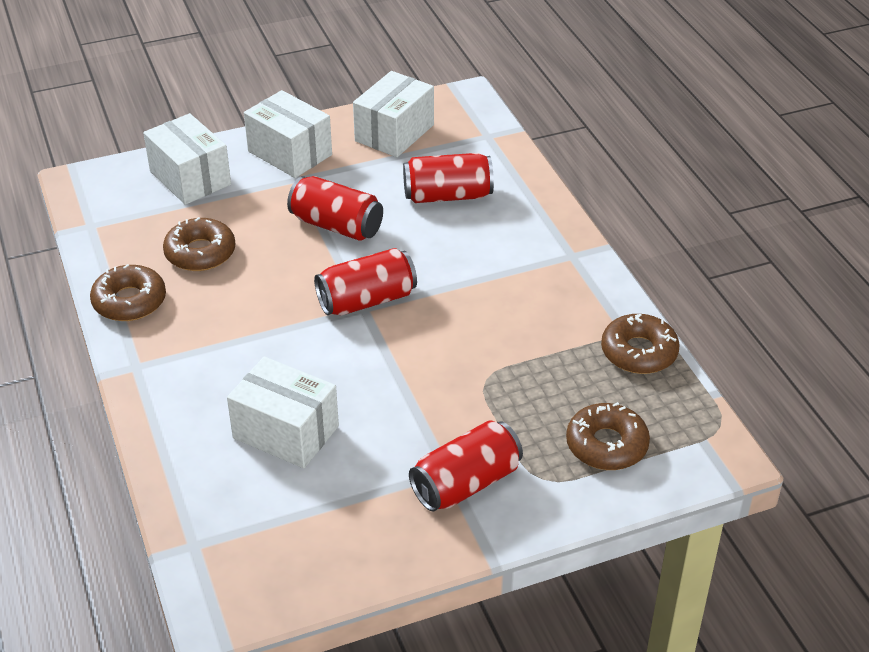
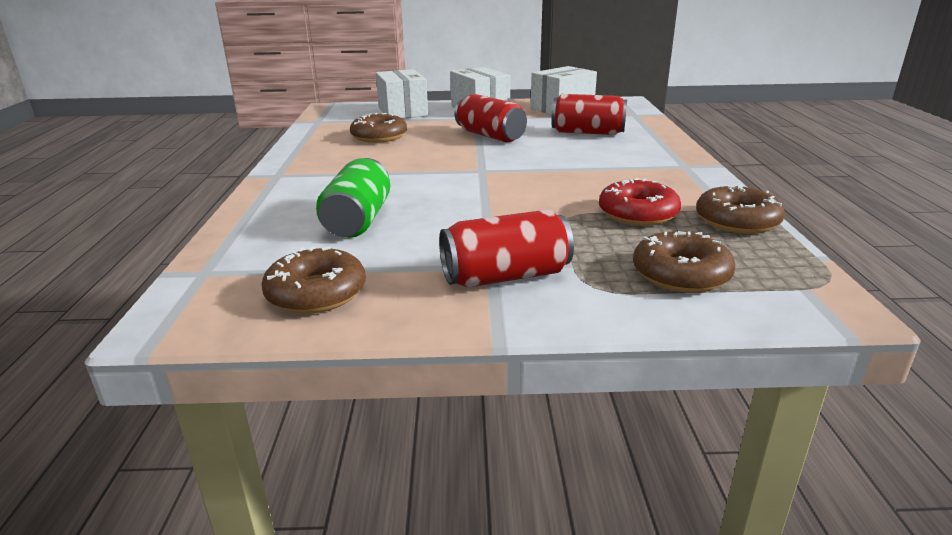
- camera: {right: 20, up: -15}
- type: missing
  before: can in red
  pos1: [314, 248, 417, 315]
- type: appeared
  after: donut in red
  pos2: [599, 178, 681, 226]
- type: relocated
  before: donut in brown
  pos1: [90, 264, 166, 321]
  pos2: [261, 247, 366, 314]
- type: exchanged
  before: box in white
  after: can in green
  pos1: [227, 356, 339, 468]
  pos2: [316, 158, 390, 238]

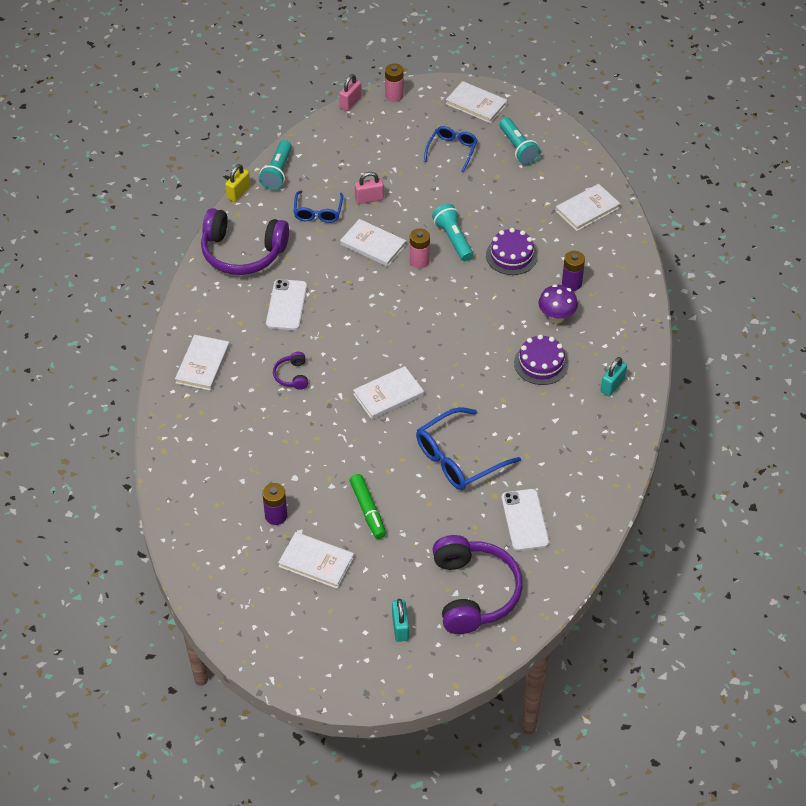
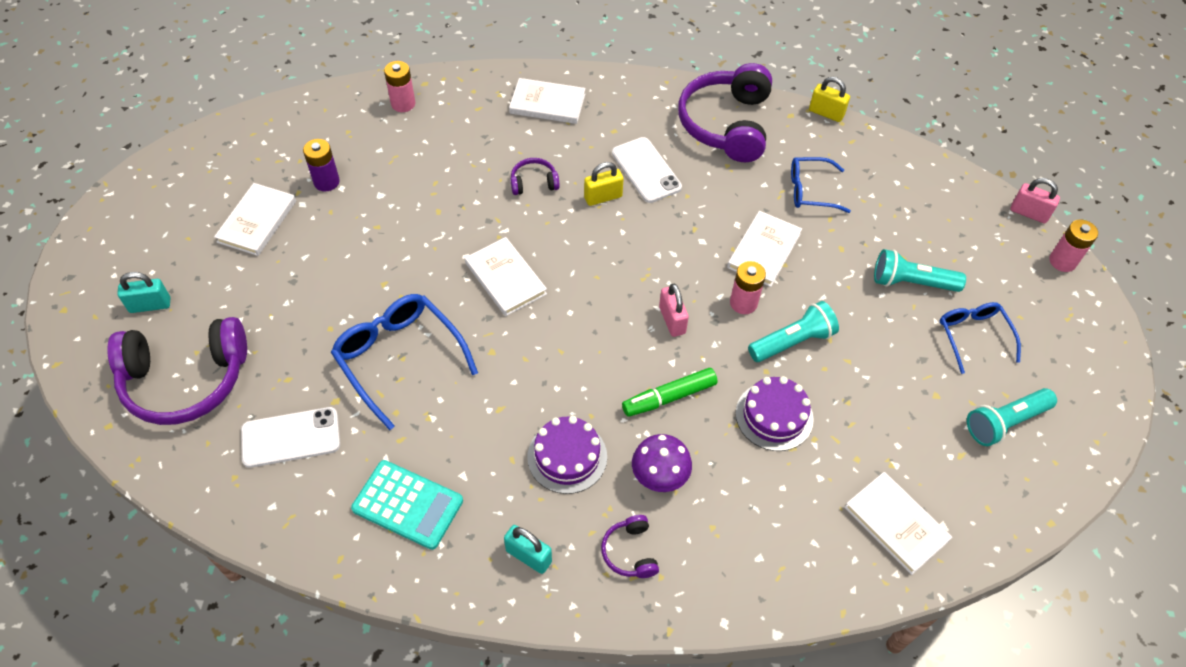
- camera: {right: 85, up: 5}
- type: missing
  before: book in white
  pos1: [446, 81, 507, 123]
- type: missing
  before: battery in purple
  pos1: [562, 251, 585, 291]
- type: appeared
  after: calculator in turquoise
  pos2: [351, 460, 463, 550]
- type: appeared
  after: battery in pink
  pos2: [384, 61, 415, 112]
- type: appeared
  after: padlock in yellow
  pos2: [584, 162, 624, 206]
- type: appeared
  after: headphones in purple
  pos2: [601, 515, 659, 578]
- type: relocated
  before: flashlight in turquoise
  pos1: [259, 140, 292, 190]
  pos2: [874, 249, 966, 292]
- type: relocated
  before: marker in green
  pos1: [350, 474, 386, 539]
  pos2: [622, 368, 718, 417]
- type: relocated
  before: padlock in pink
  pos1: [355, 172, 384, 204]
  pos2: [659, 284, 689, 337]
- type: spun
  before: phone in white
  pos1: [266, 279, 307, 330]
  pos2: [612, 137, 682, 203]
  turn: 60
- type: spun
  before: glasses in blue
  pos1: [424, 126, 478, 172]
  pos2: [940, 302, 1021, 374]
  turn: -120

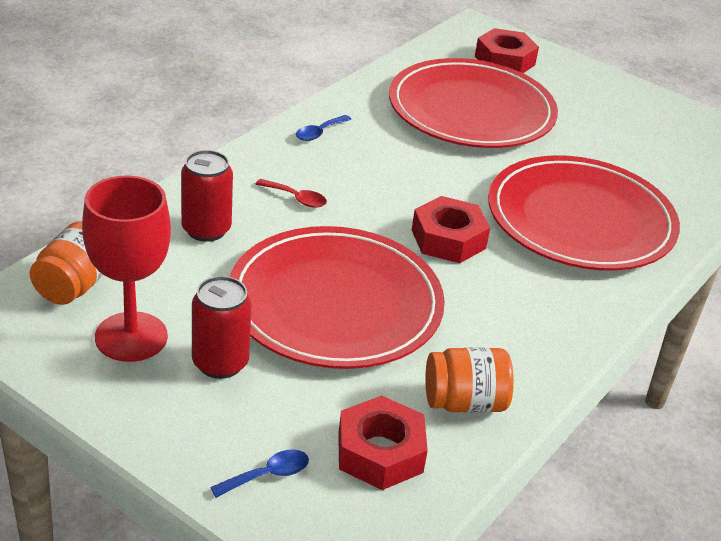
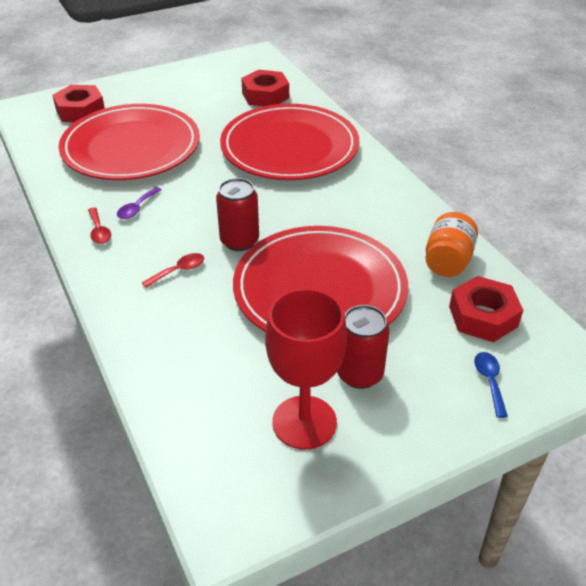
- camera: {right: -60, up: 5}
- type: missing
  before: jar in orange
  pos1: [30, 221, 103, 305]
- type: appeared
  after: spoon in purple
  pos2: [117, 187, 162, 219]
- type: relocated
  before: can in red
  pos1: [181, 150, 233, 242]
  pos2: [216, 178, 259, 251]
- type: relocated
  before: nut in red
  pos1: [412, 196, 490, 263]
  pos2: [241, 70, 289, 106]
- type: colour
  before: spoon in blue
  after: spoon in red
  pos1: [296, 115, 351, 141]
  pos2: [88, 207, 111, 244]

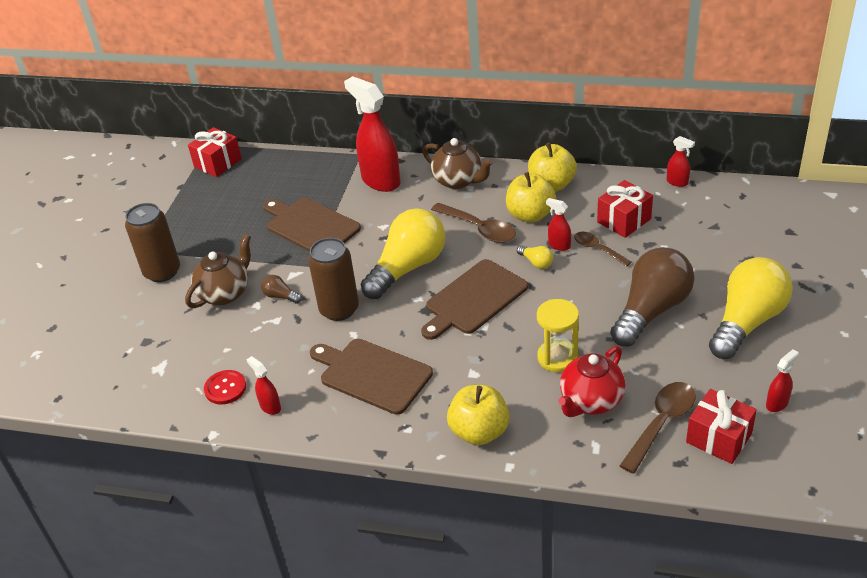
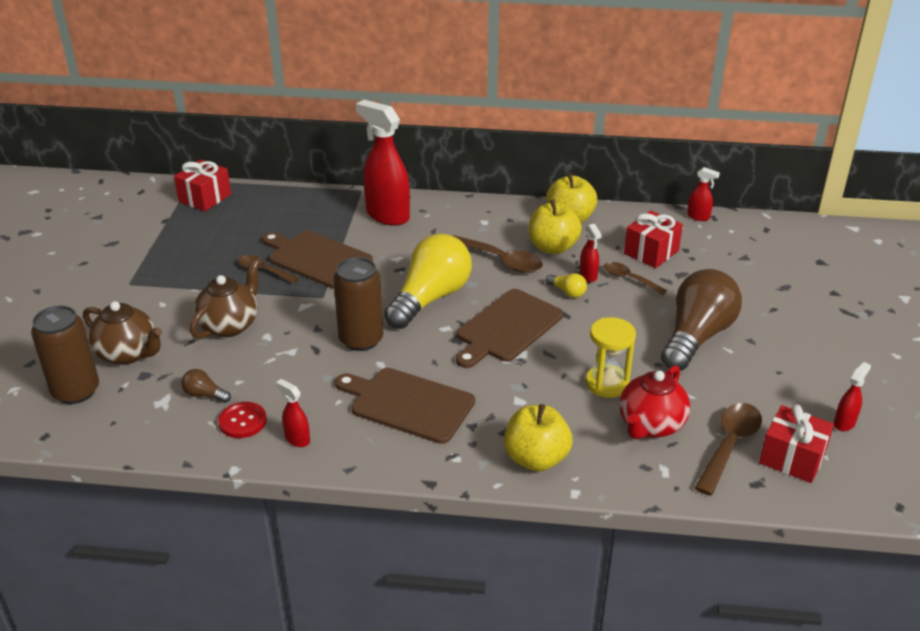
- camera: {right: -10, up: -5}
- type: missing
  before: light bulb in yellow
  pos1: [709, 257, 793, 359]
- type: appeared
  after: spoon in brown
  pos2: [238, 255, 299, 283]
- type: relocated
  before: can in brown
  pos1: [125, 203, 180, 282]
  pos2: [31, 306, 99, 404]
- type: relocated
  before: light bulb in brown
  pos1: [261, 275, 302, 304]
  pos2: [181, 369, 231, 403]
- type: relocated
  before: teapot in brown
  pos1: [423, 138, 494, 189]
  pos2: [83, 301, 162, 365]
- type: spun
  before: spray bottle in red
  pos1: [546, 198, 571, 251]
  pos2: [580, 224, 602, 282]
  turn: -135

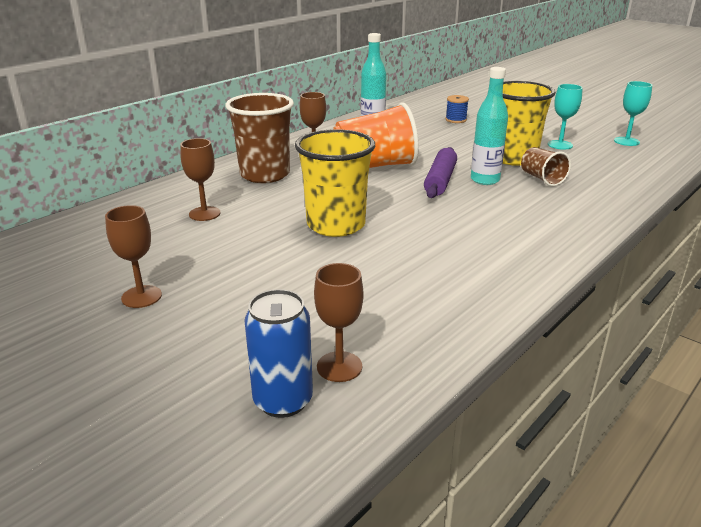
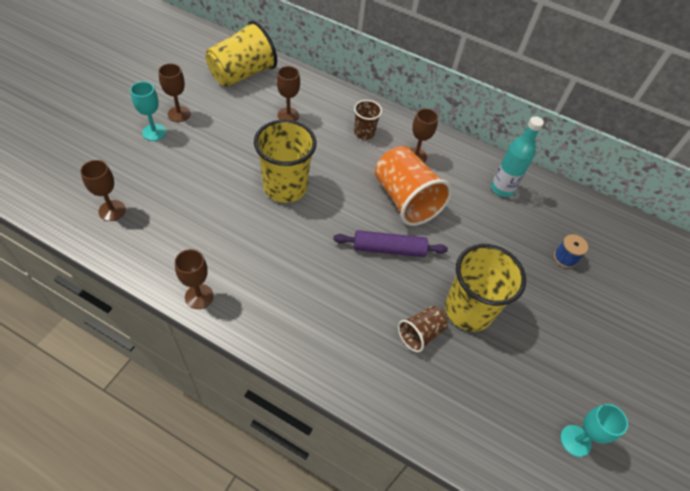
- camera: {right: 70, up: 25}
- type: missing
  before: can in blue
  pos1: [245, 289, 313, 418]
- type: missing
  before: bottle in turquoise
  pos1: [471, 67, 508, 185]
- type: appeared
  after: goblet in brown
  pos2: [175, 249, 214, 309]
- type: appeared
  after: cup in yellow
  pos2: [206, 21, 277, 87]
- type: relocated
  before: goblet in turquoise
  pos1: [548, 84, 583, 150]
  pos2: [130, 82, 166, 141]
- type: size
  before: cup in brown
  pos1: [226, 93, 294, 183]
  pos2: [354, 100, 382, 140]
  scale: 0.53

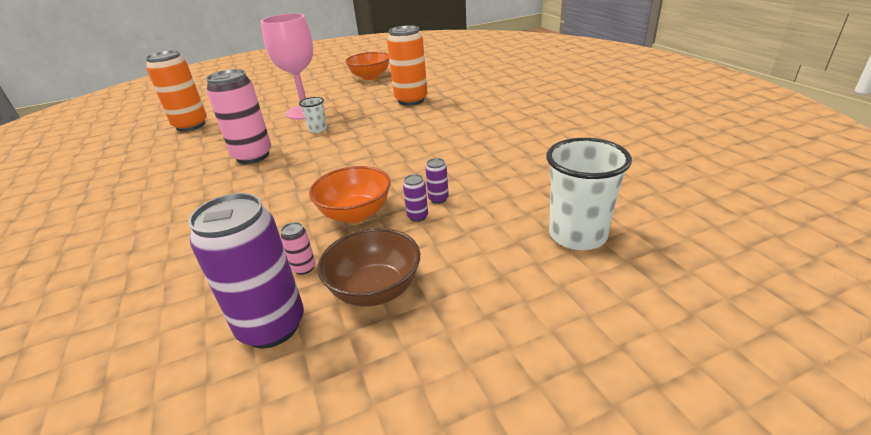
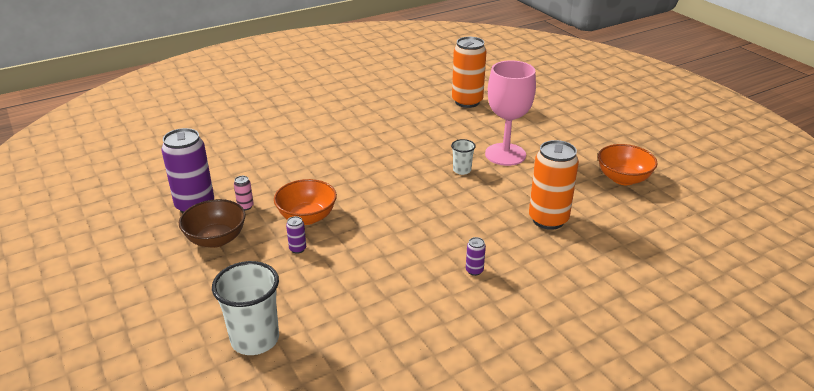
- camera: {right: 80, up: 0}
- type: missing
  before: can in pink
  pos1: [206, 69, 271, 164]
- type: relocated
  before: can in purple
  pos1: [425, 158, 449, 204]
  pos2: [466, 237, 486, 276]

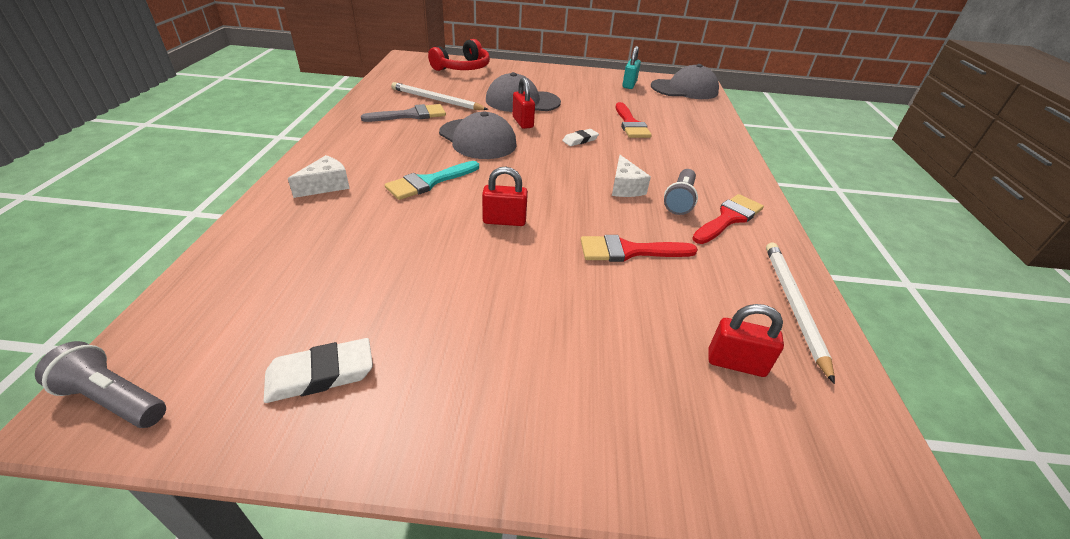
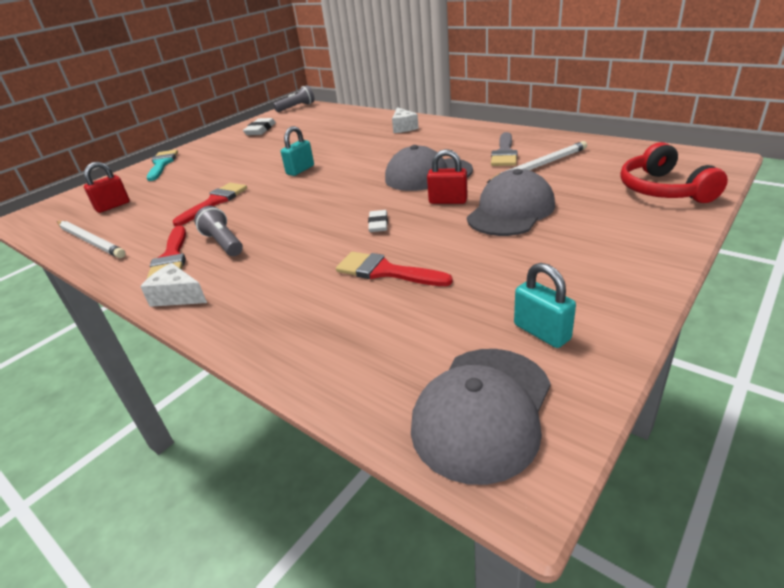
- camera: {right: 130, up: -5}
- type: relocated
  before: brush in turquoise
  pos1: [385, 161, 479, 200]
  pos2: [147, 150, 178, 181]
- type: relocated
  before: cheese in white
  pos1: [612, 155, 651, 197]
  pos2: [140, 263, 207, 307]
- type: colour
  before: padlock in red
  after: padlock in turquoise
  pos1: [482, 167, 528, 226]
  pos2: [281, 126, 314, 176]

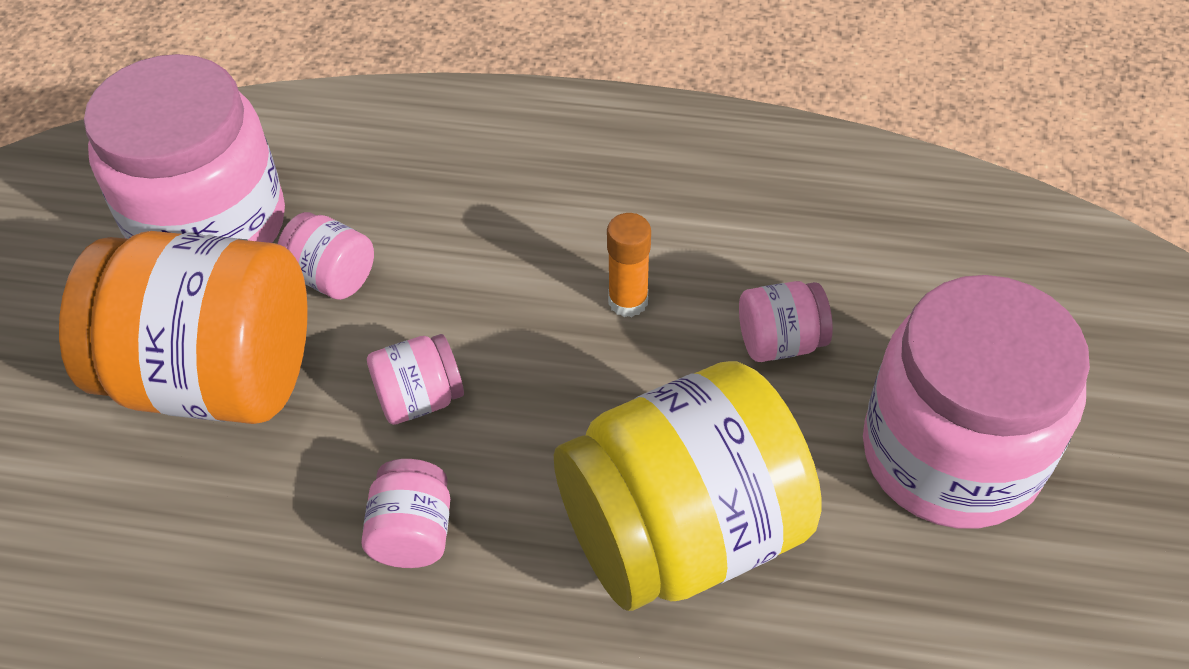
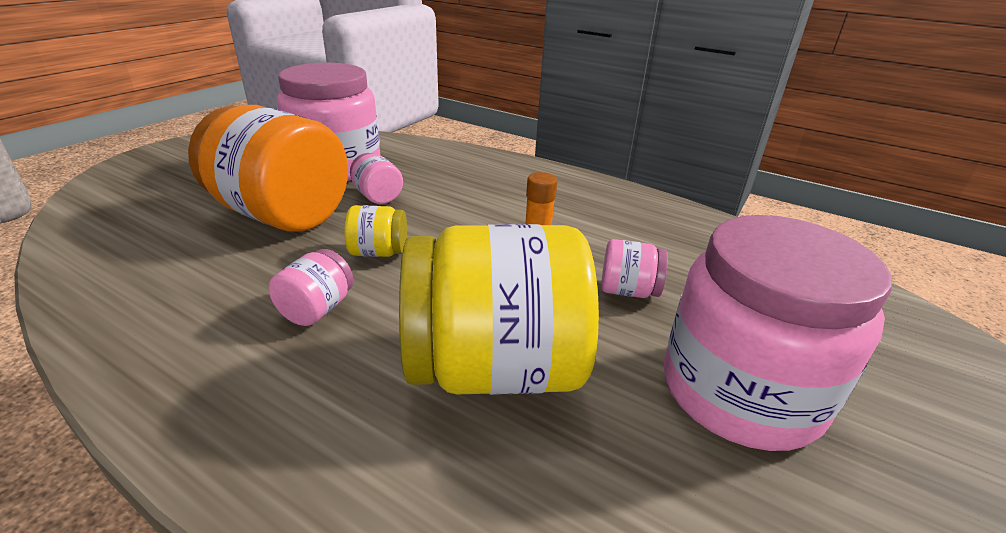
- camera: {right: 20, up: -20}
- type: colour
  before: jar in pink
  after: jar in yellow
  pos1: [367, 334, 464, 425]
  pos2: [345, 205, 407, 257]

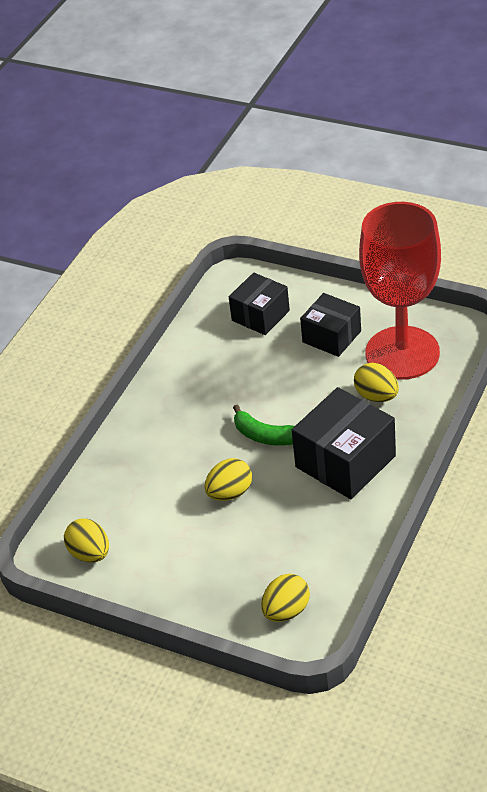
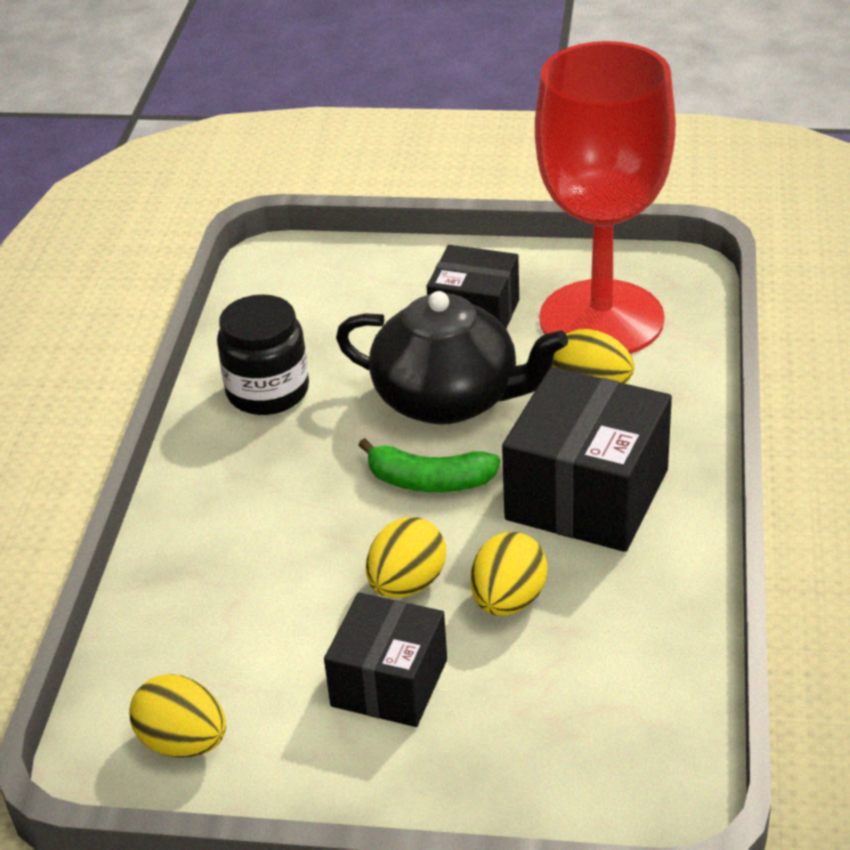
- camera: {right: -20, up: -5}
- type: appeared
  after: jar in black
  pos2: [217, 294, 309, 415]
- type: appeared
  after: teapot in black
  pos2: [336, 291, 568, 425]
- type: relocated
  before: box in black
  pos1: [229, 272, 290, 335]
  pos2: [324, 592, 447, 727]
- type: relocated
  before: egg in yellow
  pos1: [261, 574, 310, 622]
  pos2: [471, 532, 548, 616]

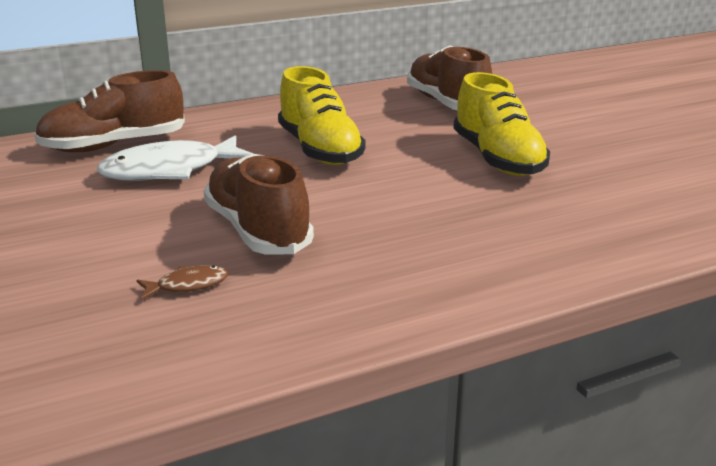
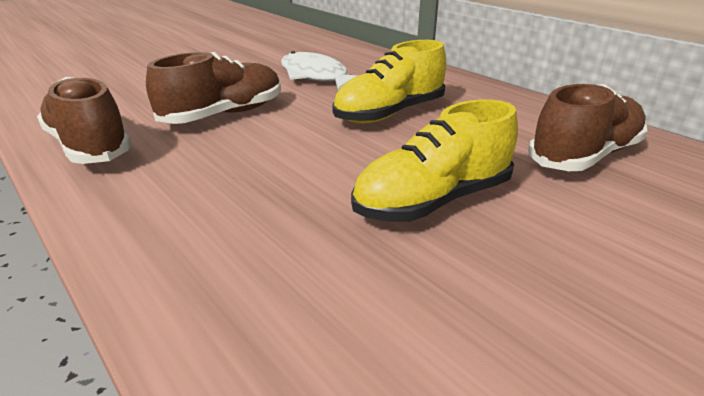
- camera: {right: 75, up: 5}
- type: missing
  before: fish in brown
  pos1: [136, 265, 228, 300]
- type: relocated
  before: shoe in brown
  pos1: [34, 70, 185, 152]
  pos2: [37, 77, 132, 164]

